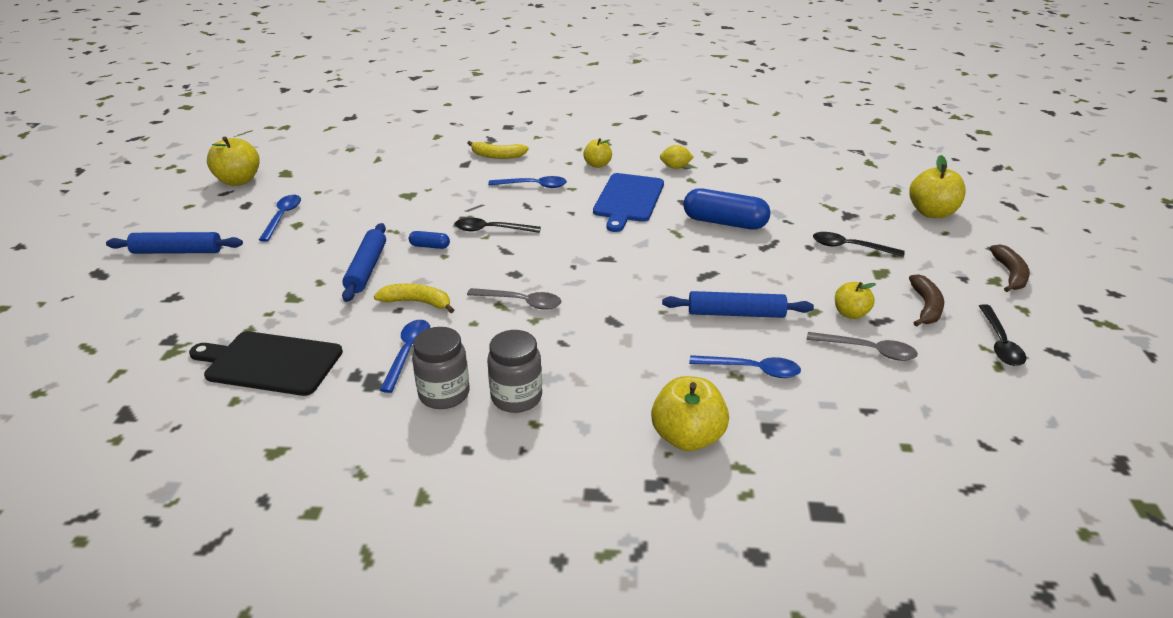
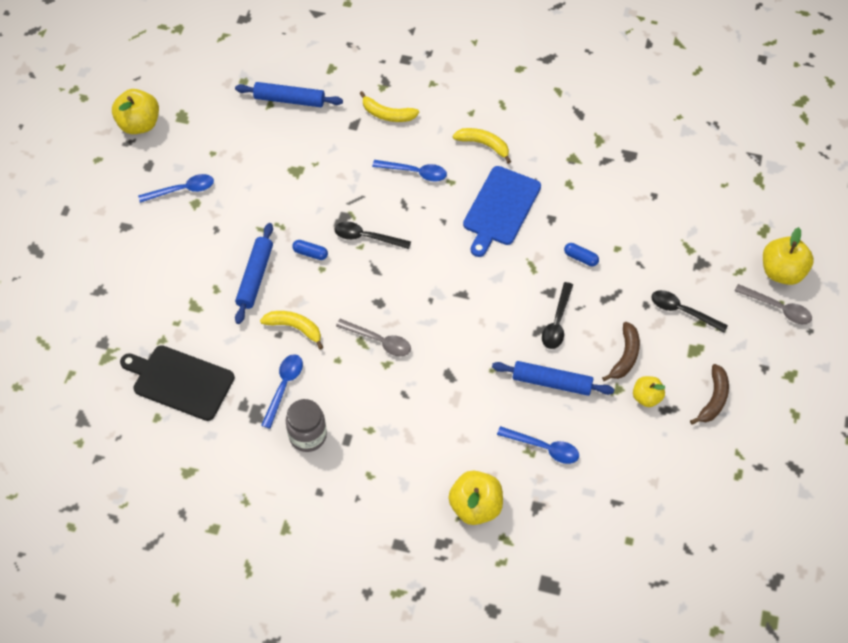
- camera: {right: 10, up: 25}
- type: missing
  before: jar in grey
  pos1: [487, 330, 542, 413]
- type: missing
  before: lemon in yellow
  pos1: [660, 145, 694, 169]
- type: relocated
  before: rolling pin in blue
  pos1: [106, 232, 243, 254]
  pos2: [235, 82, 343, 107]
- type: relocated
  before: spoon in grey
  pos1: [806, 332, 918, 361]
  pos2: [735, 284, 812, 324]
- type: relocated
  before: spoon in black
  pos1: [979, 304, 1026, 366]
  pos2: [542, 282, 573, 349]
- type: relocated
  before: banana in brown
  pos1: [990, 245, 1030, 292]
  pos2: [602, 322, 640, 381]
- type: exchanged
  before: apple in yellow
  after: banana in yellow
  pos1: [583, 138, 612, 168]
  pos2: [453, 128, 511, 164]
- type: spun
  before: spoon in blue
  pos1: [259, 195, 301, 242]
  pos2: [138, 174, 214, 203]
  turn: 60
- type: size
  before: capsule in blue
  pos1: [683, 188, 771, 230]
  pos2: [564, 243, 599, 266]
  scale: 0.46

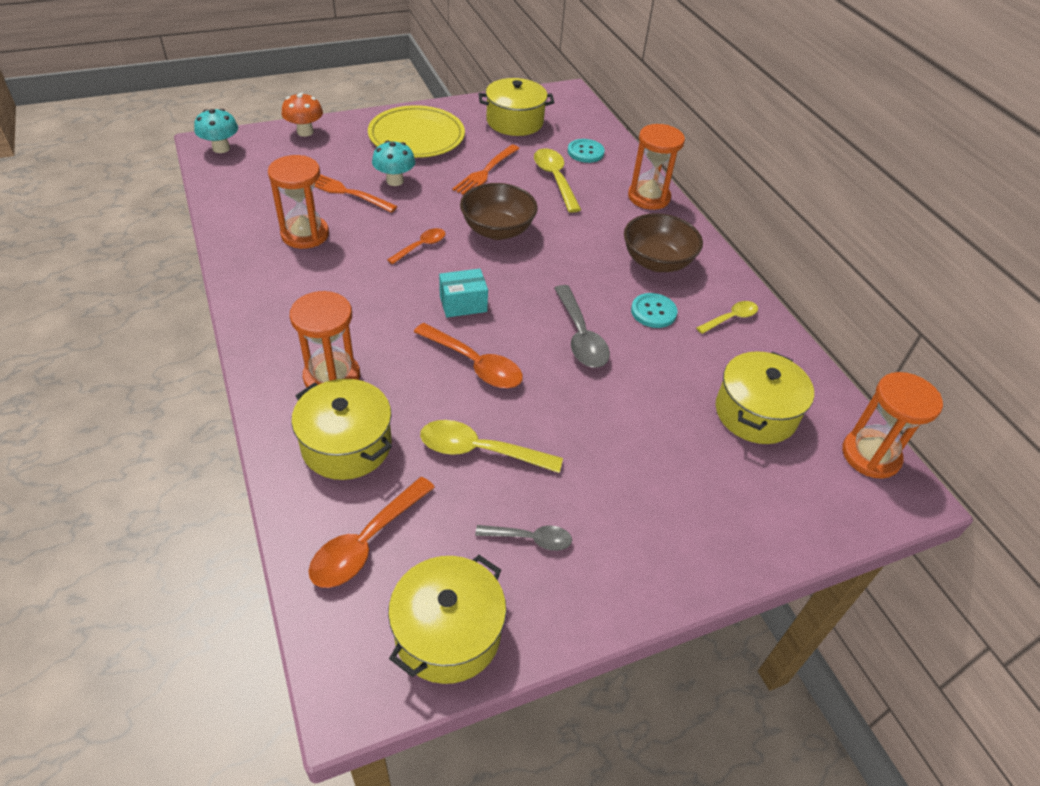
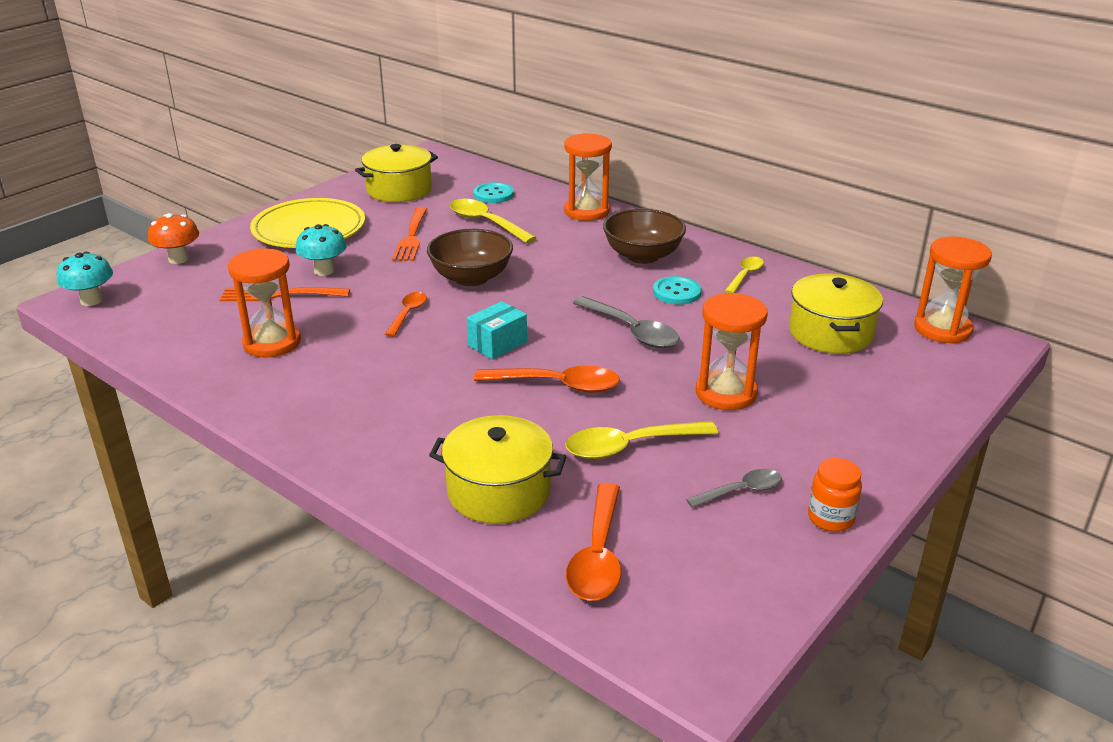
- camera: {right: -25, up: -15}
- type: missing
  before: pot in yellow
  pos1: [388, 555, 506, 684]
- type: appeared
  after: jar in orange
  pos2: [808, 458, 862, 532]
- type: relocated
  before: hourglass in orange
  pos1: [290, 291, 360, 387]
  pos2: [696, 293, 768, 410]

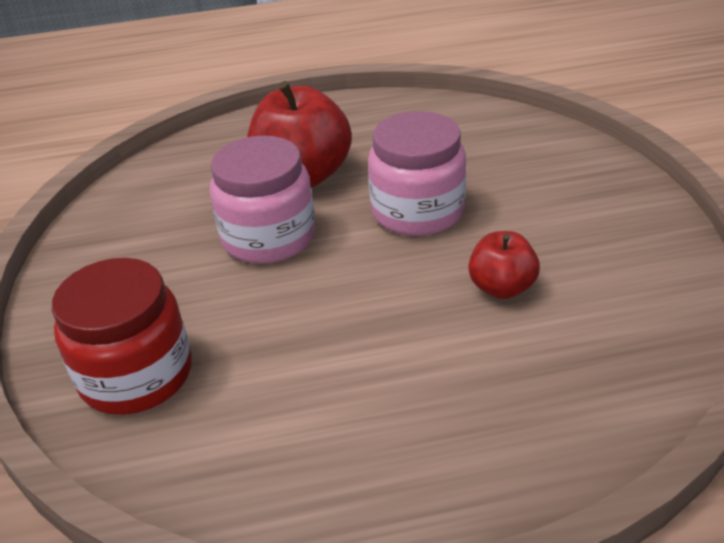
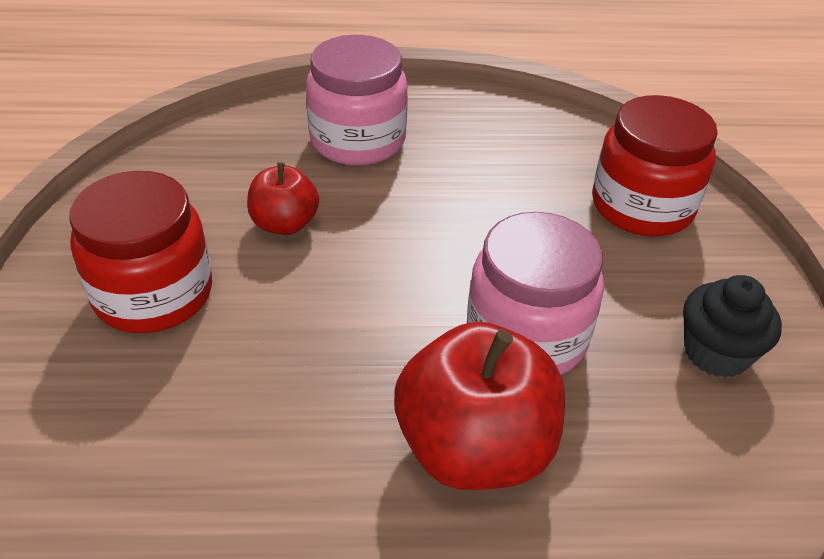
- camera: {right: -175, up: 5}
- type: appeared
  after: jar in red
  pos2: [69, 171, 212, 333]
- type: appeared
  after: cupcake in black
  pos2: [683, 275, 782, 378]
- type: relocated
  before: jar in pink
  pos1: [368, 111, 466, 236]
  pos2: [306, 35, 408, 166]

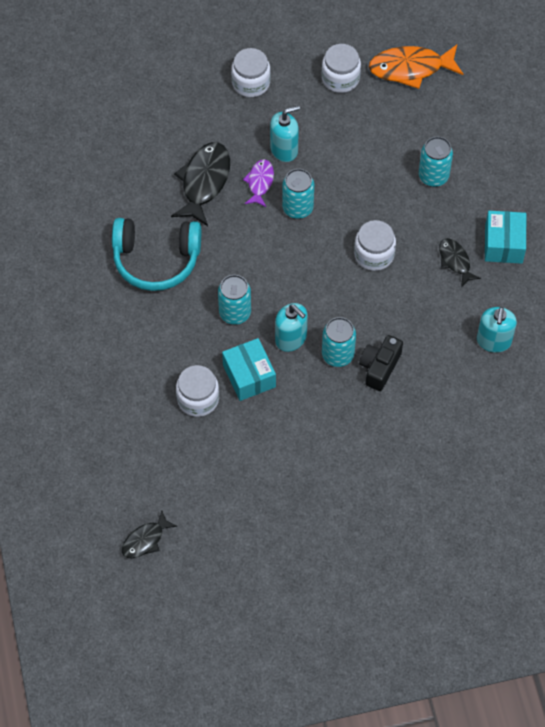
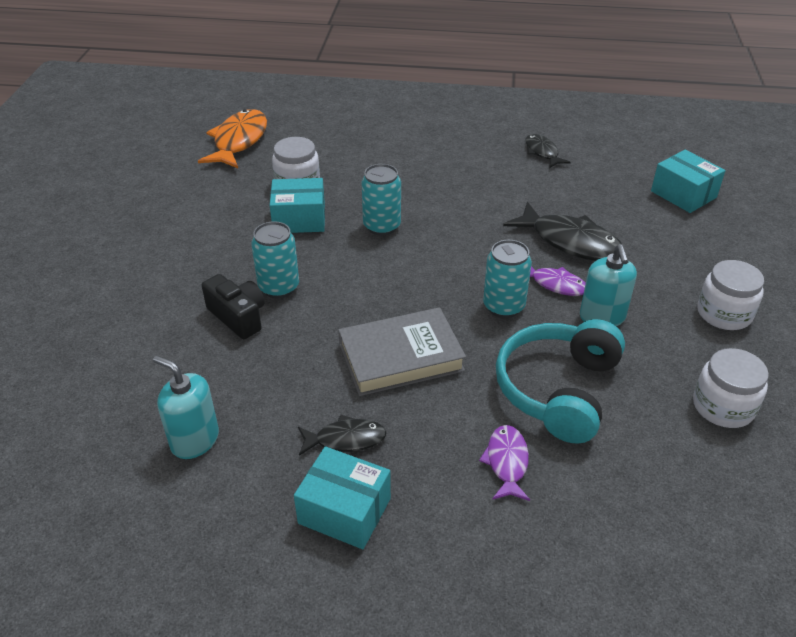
- camera: {right: 110, up: -20}
- type: missing
  before: soap dispenser in turquoise
  pos1: [275, 303, 308, 352]
- type: appeared
  after: box in turquoise
  pos2: [651, 150, 726, 213]
- type: relocated
  before: headphones in turquoise
  pos1: [112, 218, 201, 291]
  pos2: [496, 319, 625, 444]
- type: relocated
  before: fish in black
  pos1: [122, 510, 178, 558]
  pos2: [525, 134, 571, 168]
- type: relocated
  before: fish in orange
  pos1: [369, 45, 463, 89]
  pos2: [198, 109, 267, 168]
- type: exchanged
  before: jar in white
  after: book in grey
  pos1: [354, 220, 396, 271]
  pos2: [338, 307, 466, 396]
- type: exchanged
  before: can in turquoise
  after: fish in purple
  pos1: [419, 137, 453, 187]
  pos2: [479, 425, 530, 501]

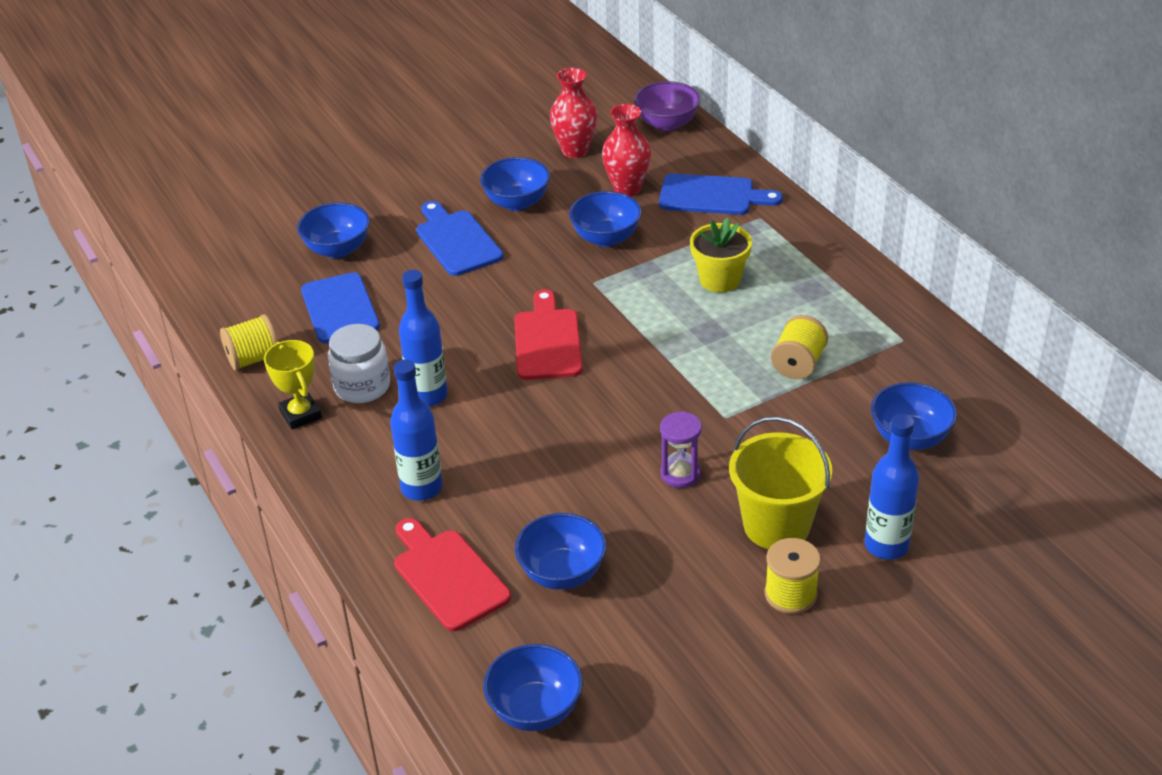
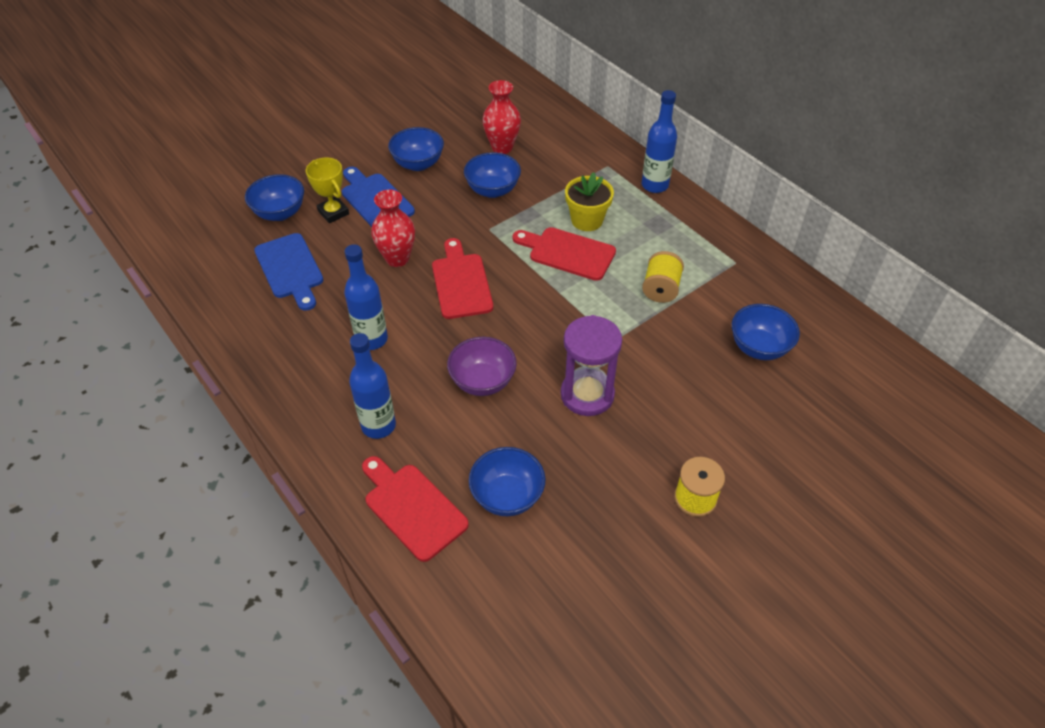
- camera: {right: -10, up: 10}
- type: missing
  before: spool in yellow
  pos1: [220, 314, 278, 371]
- type: missing
  before: jar in white
  pos1: [328, 324, 390, 403]
- type: missing
  before: bowl in blue
  pos1: [483, 644, 583, 731]
- type: missing
  before: cutting board in blue
  pos1: [659, 174, 783, 215]
- type: missing
  before: bucket in yellow
  pos1: [729, 416, 832, 549]
- type: appeared
  after: cutting board in red
  pos2: [512, 227, 616, 281]
- type: relocated
  before: trophy in yellow
  pos1: [264, 340, 322, 429]
  pos2: [306, 157, 349, 223]
- type: relocated
  before: vase in red
  pos1: [550, 68, 597, 158]
  pos2: [371, 190, 415, 267]
- type: relocated
  before: bowl in purple
  pos1: [634, 81, 700, 131]
  pos2: [447, 337, 517, 396]
- type: relocated
  before: bottle in blue
  pos1: [865, 414, 919, 560]
  pos2: [642, 90, 677, 193]
- type: size
  before: hourglass in purple
  pos1: [660, 411, 702, 488]
  pos2: [561, 315, 622, 416]
  scale: 1.66

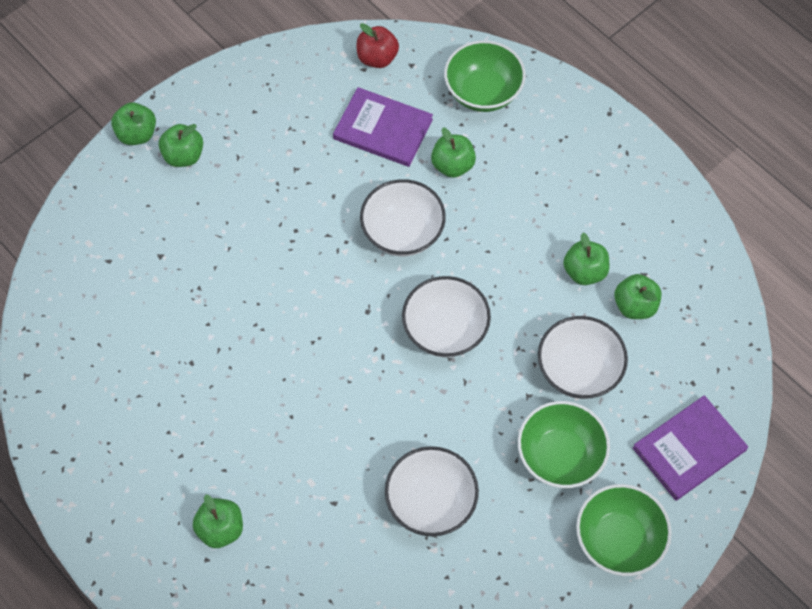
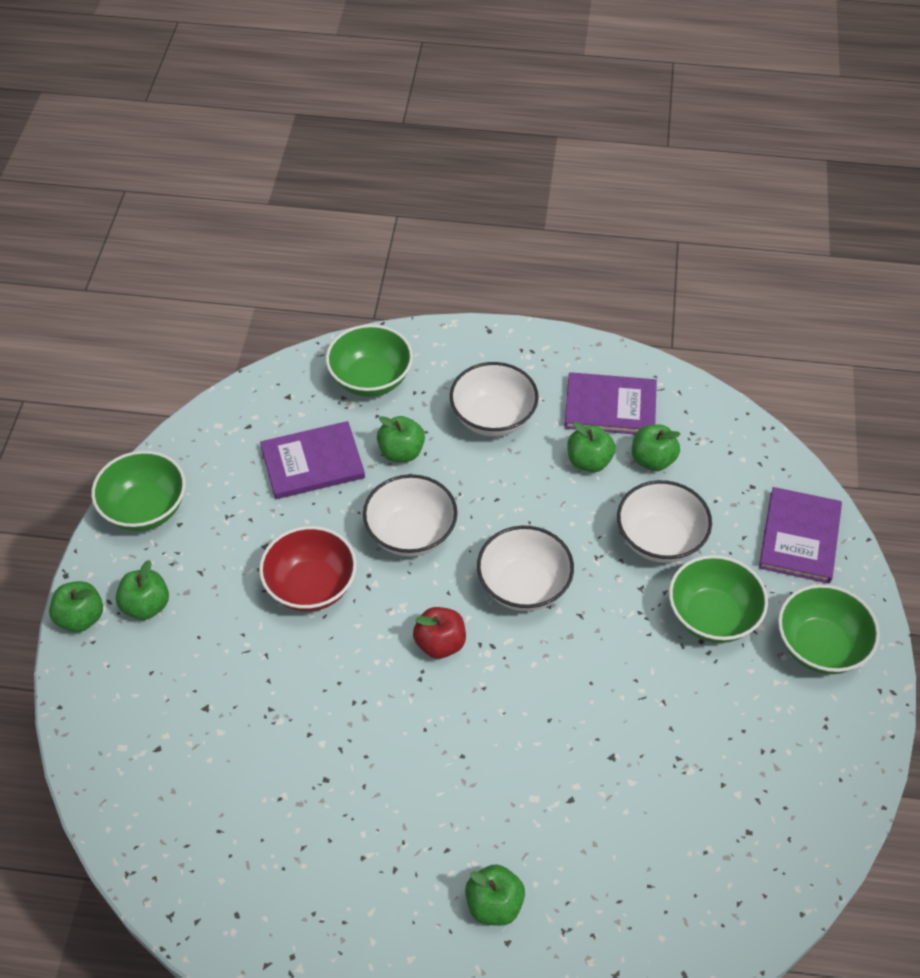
- camera: {right: -40, up: -10}
- type: appeared
  after: bowl in green
  pos2: [91, 451, 186, 531]
- type: appeared
  after: bowl in red
  pos2: [259, 526, 357, 612]
- type: appeared
  after: book in purple
  pos2: [564, 372, 657, 434]
- type: relocated
  before: apple in red
  pos1: [356, 23, 399, 68]
  pos2: [413, 607, 466, 659]
- type: relocated
  before: bowl in white
  pos1: [385, 446, 479, 536]
  pos2: [450, 362, 539, 437]

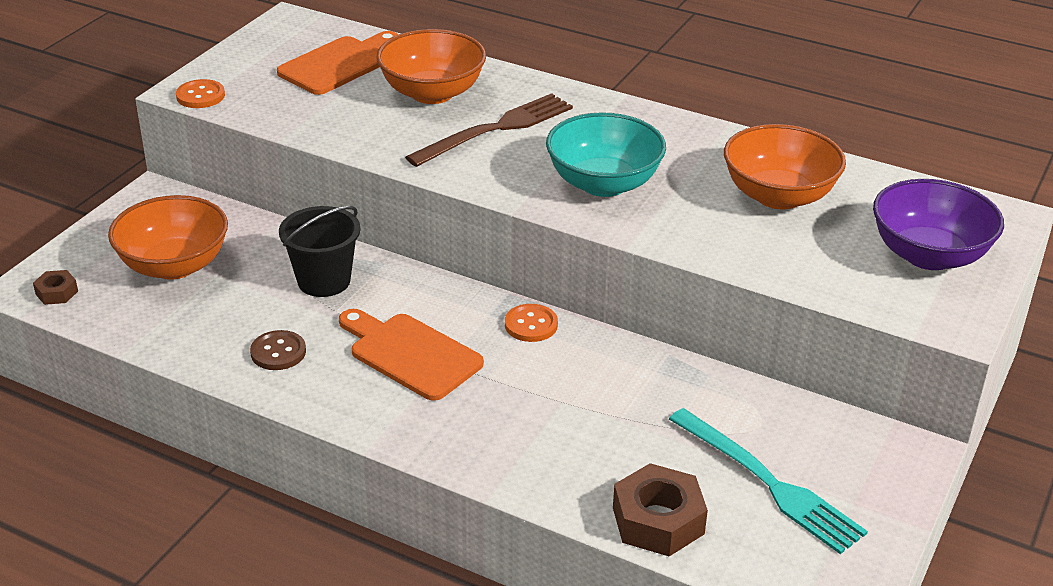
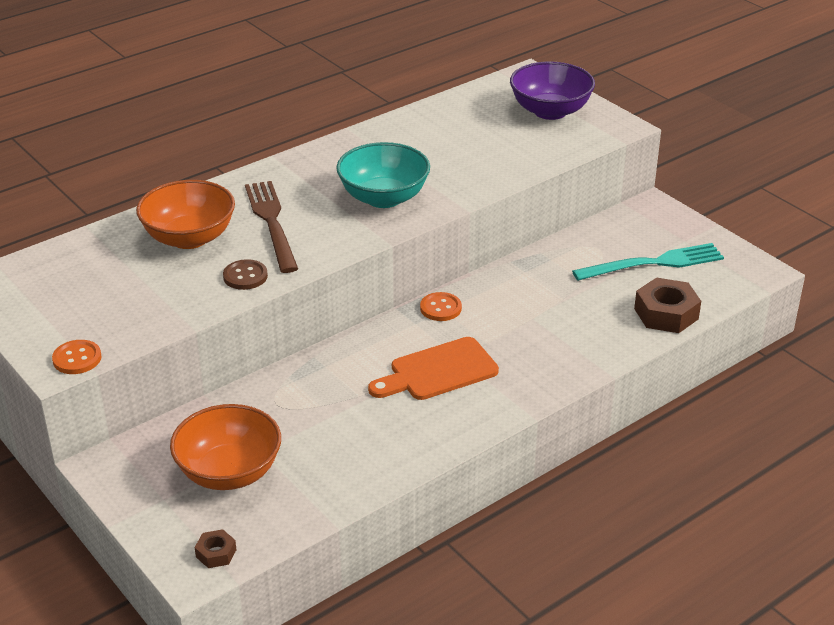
- camera: {right: -65, up: 0}
- type: missing
  before: cutting board in orange
  pos1: [277, 31, 399, 95]
- type: missing
  before: bucket in black
  pos1: [279, 206, 361, 297]
- type: missing
  before: bowl in orange
  pos1: [724, 124, 846, 210]
- type: relocated
  before: button in brown
  pos1: [250, 330, 306, 370]
  pos2: [223, 259, 268, 290]

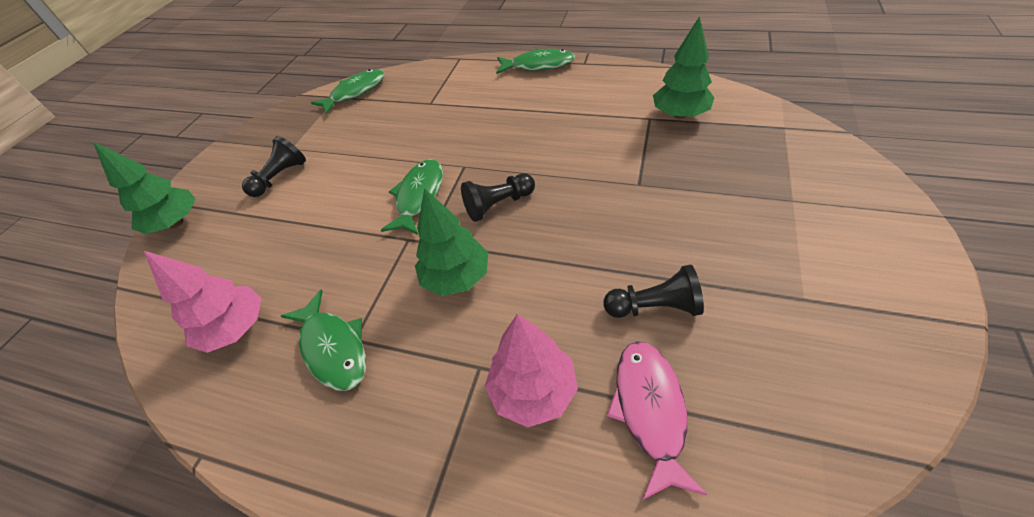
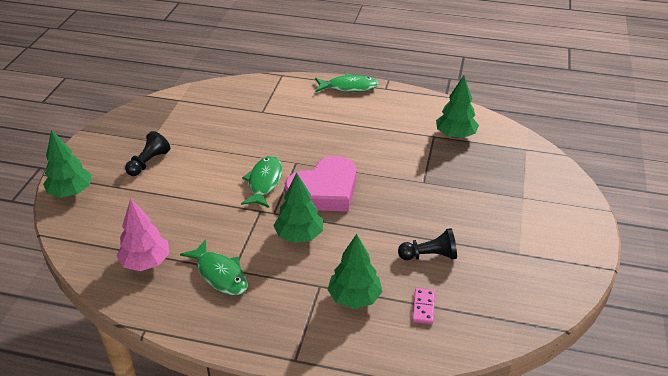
- camera: {right: -10, up: -10}
- type: missing
  before: fish in green
  pos1: [311, 69, 384, 114]
- type: exchanged
  before: pawn in black
  after: heart in pink
  pos1: [461, 173, 535, 222]
  pos2: [285, 156, 356, 211]
- type: exchanged
  before: fish in pink
  after: domino in pink
  pos1: [607, 341, 708, 500]
  pos2: [412, 288, 435, 324]
- type: colour
  before: tree in pink
  after: tree in green
  pos1: [485, 314, 578, 427]
  pos2: [327, 234, 382, 309]

